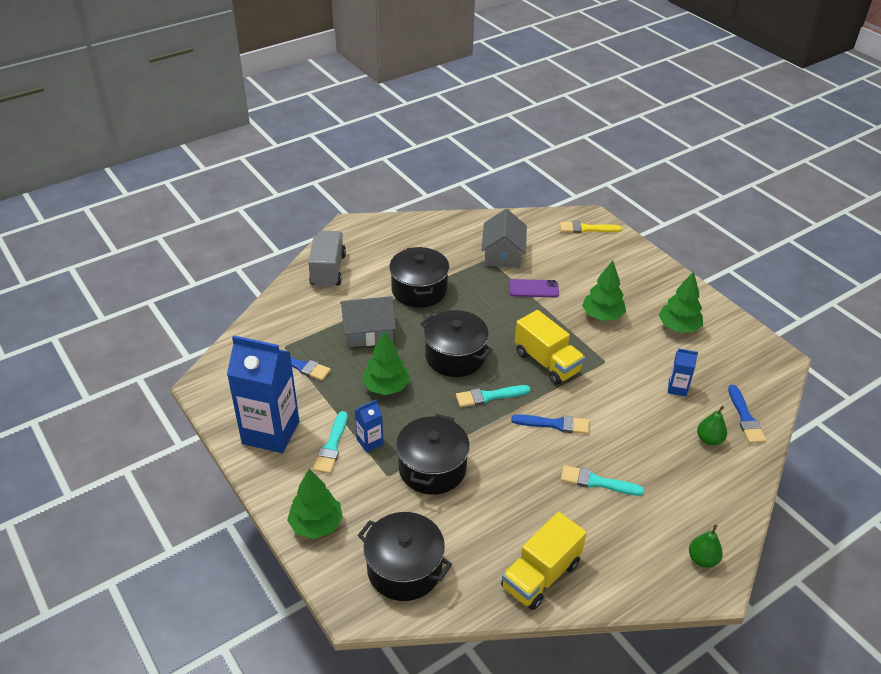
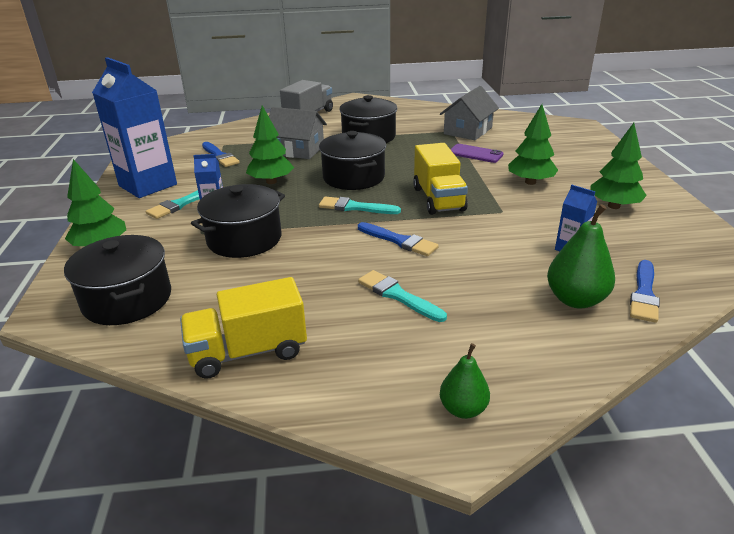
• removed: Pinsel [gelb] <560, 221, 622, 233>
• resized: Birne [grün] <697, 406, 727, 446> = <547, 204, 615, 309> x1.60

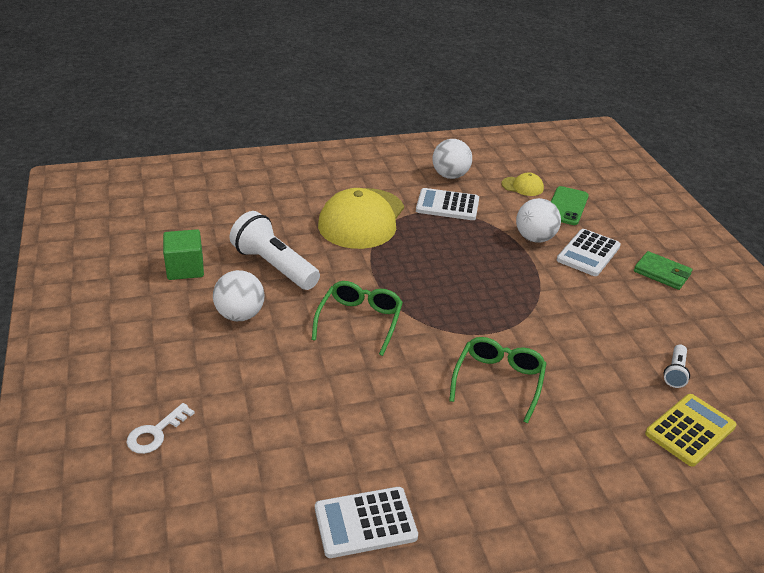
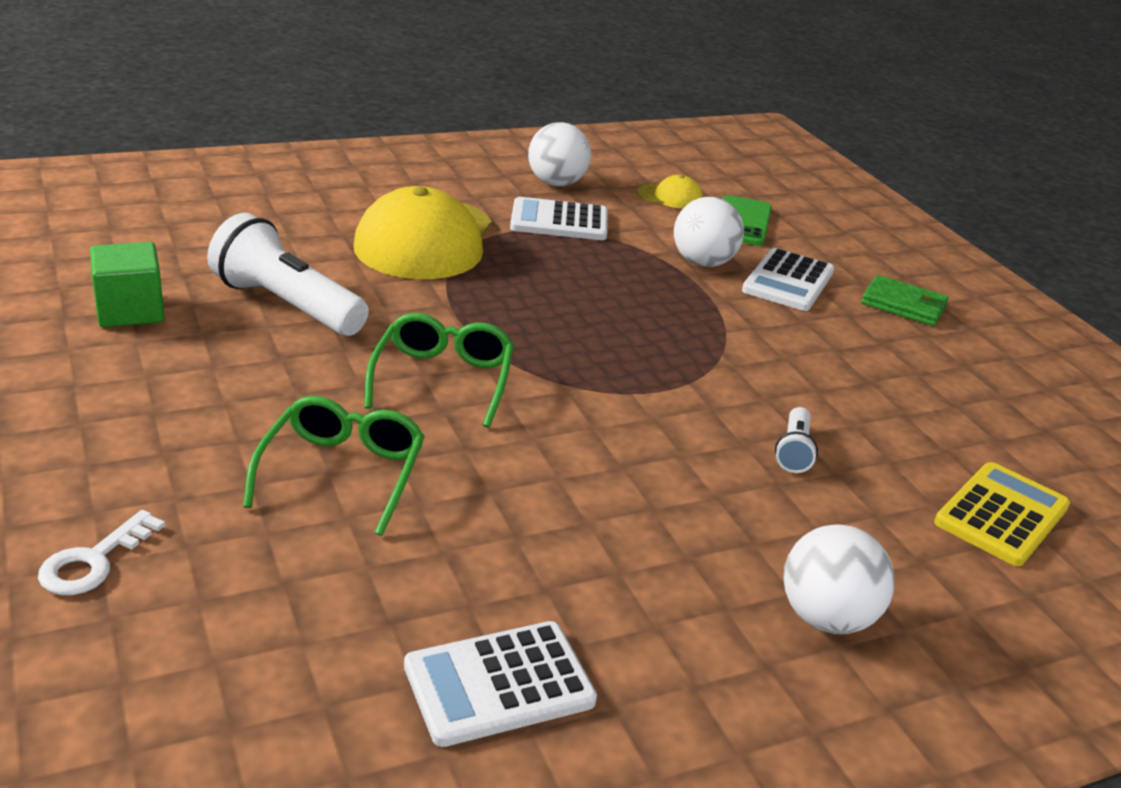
• moved: Ball [weiß] <213, 270, 265, 321> to <783, 524, 894, 634>
• moved: Brille [grün] <449, 337, 547, 423> to <243, 396, 425, 536>
• moved: Taschenlampe [weiß] <664, 344, 690, 388> to <775, 407, 818, 473>

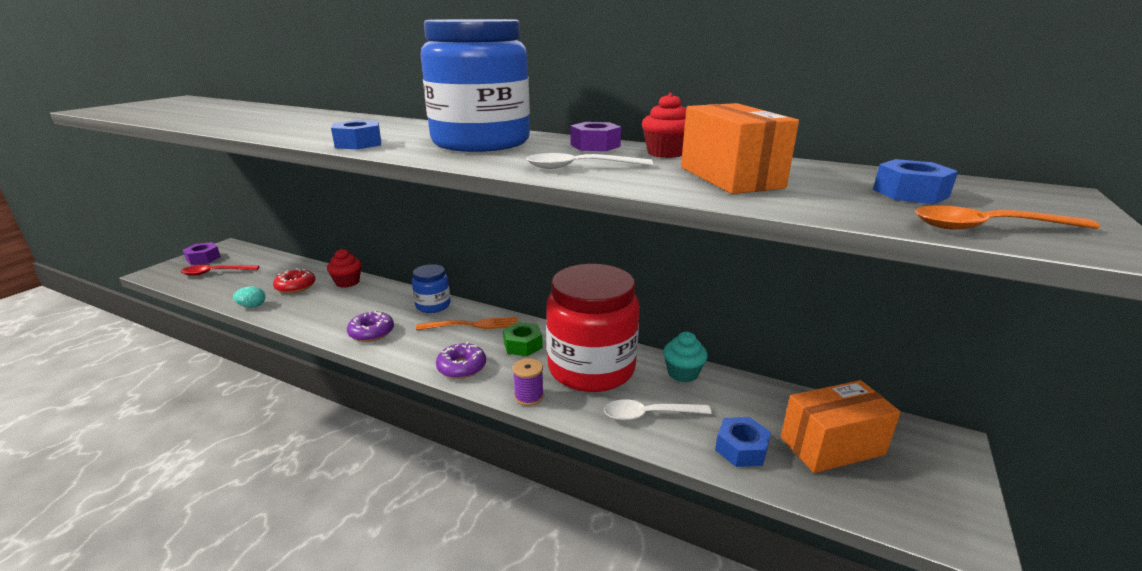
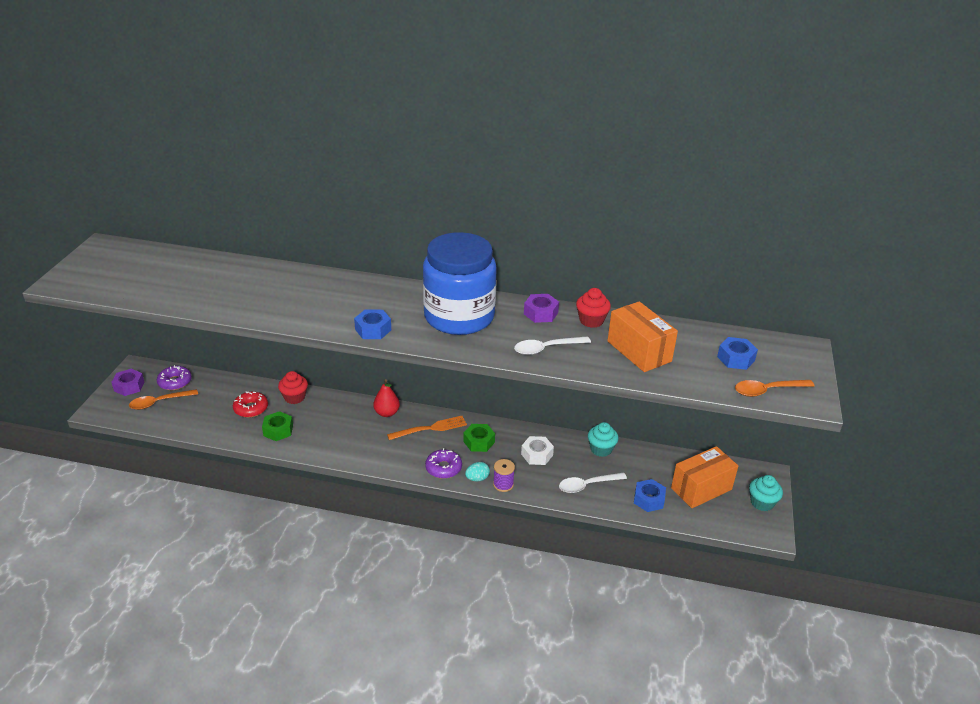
• recoloured: Löffel [rot] <180, 265, 259, 276> to Löffel [orange] <129, 389, 198, 410>
• moved: Ei [türkis] <233, 286, 265, 307> to <465, 462, 490, 481>
• moved: Donut [lila] <347, 311, 394, 342> to <157, 365, 192, 390>
• replaced: Einmachglas [blau] <412, 264, 451, 313> to Birne [rot] <373, 379, 400, 417>
• replaced: Einmachglas [rot] <546, 264, 640, 392> to Sechskantmutter [weiß] <521, 436, 554, 465>
• added: Sechskantmutter [grün] <262, 411, 293, 441>
• added: Muffin [türkis] <749, 475, 783, 511>

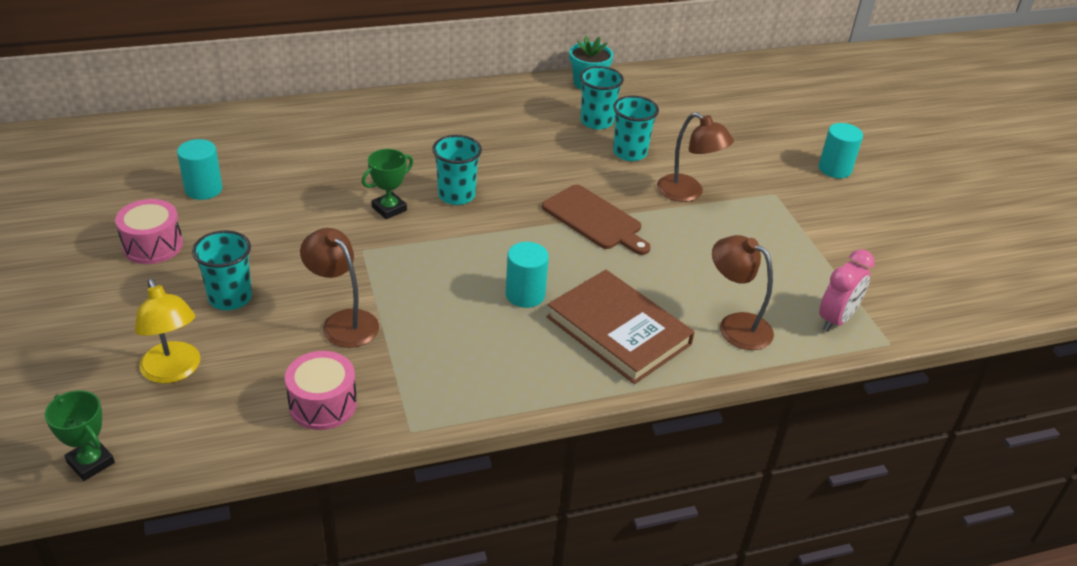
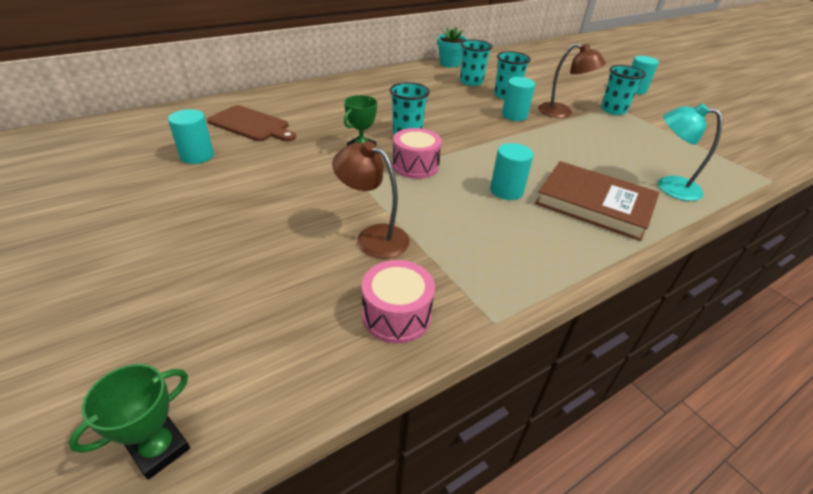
• turned: Pokal [grün] <44, 390, 115, 481> = <68, 364, 190, 480> 75 degrees counterclockwise
• moved: Trommel [rosa] <115, 199, 183, 264> to <392, 128, 442, 179>
• removed: Lampe [gelb] <135, 278, 200, 384>
• moved: Becher [türkis] <192, 230, 252, 310> to <601, 65, 646, 115>
• moved: Schneidebrett [braun] <542, 185, 651, 255> to <207, 105, 296, 141>
• recoloured: Lampe [braun] <712, 235, 774, 350> to Lampe [türkis] <658, 104, 723, 201>
• removed: Wecker [rosa] <819, 249, 875, 332>
• added: Vollzylinder [türkis] <502, 77, 535, 121>

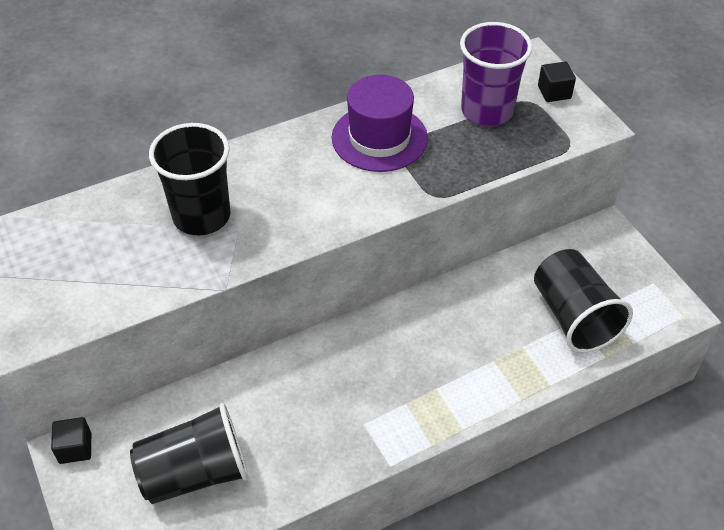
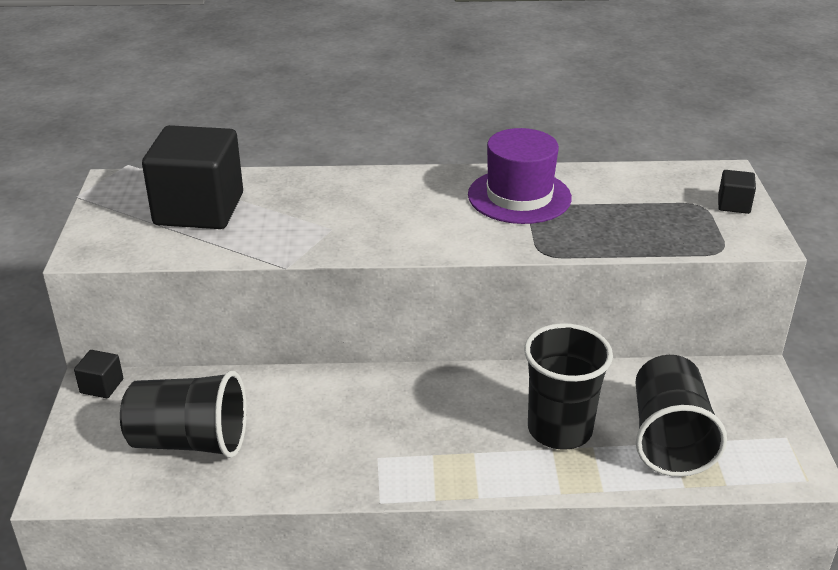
• moved: Becher [schwarz] <149, 123, 231, 236> to <524, 323, 613, 450>
• removed: Becher [lila] <460, 22, 532, 126>
• added: Kubus [schwarz] <142, 125, 243, 229>

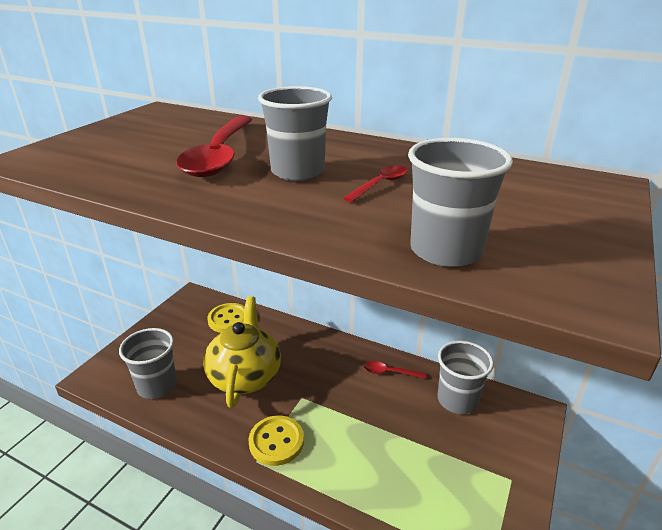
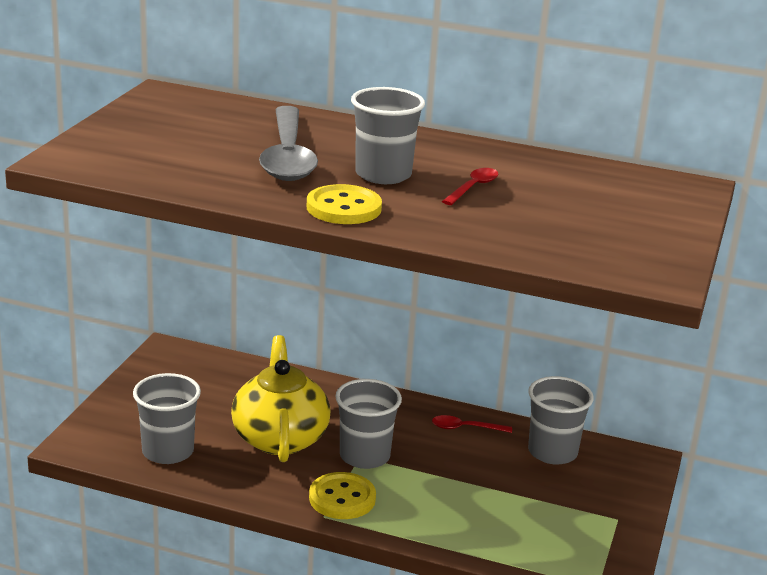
• recoloured: Löffel [rot] <176, 116, 252, 177> to Löffel [grau] <259, 106, 318, 181>
• moved: Knopf [gelb] <207, 303, 245, 333> to <307, 184, 382, 224>
• moved: Becher [grau] <408, 138, 513, 267> to <335, 379, 402, 469>

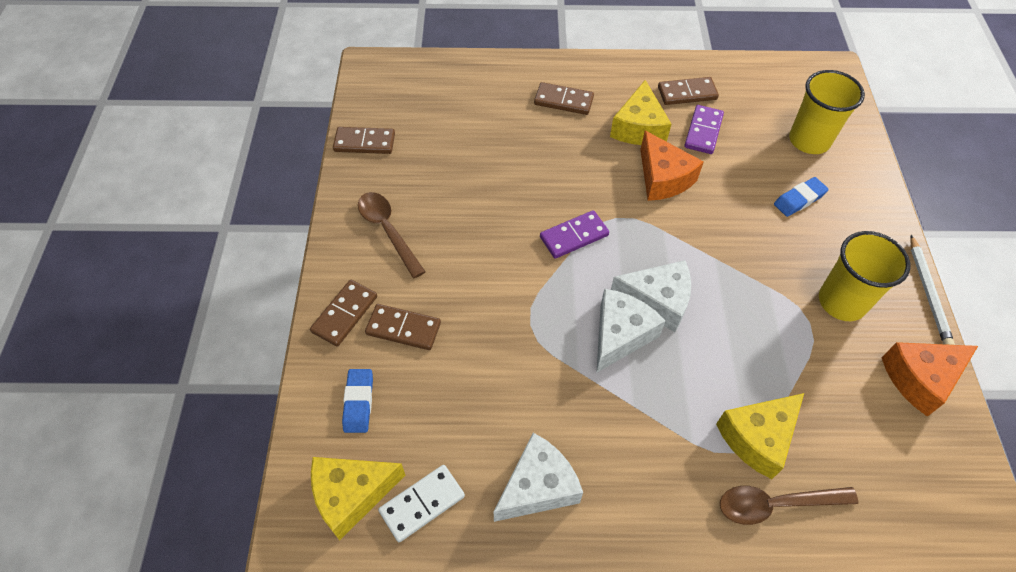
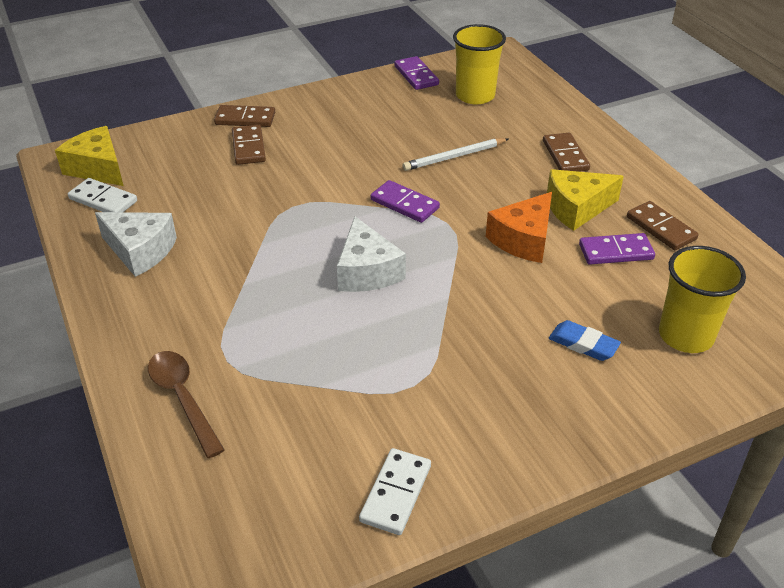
• recoloured: Dominostein [braun] <333, 127, 395, 154> to Dominostein [lila] <394, 56, 439, 90>
• removed: Radiergummi [blau] <342, 369, 373, 433>
• removed: Löffel [braun] <358, 192, 425, 278>
• removed: Käse [weiß] <596, 289, 665, 373>
• removed: Käse [gelb] <716, 393, 804, 479>
• moved: Becher [gelb] <819, 231, 910, 321> to <453, 24, 506, 104>
• replaced: Käse [orange] <881, 342, 978, 417> to Dominostein [weiß] <359, 448, 431, 535>
• moved: Bleistift [weiß] <910, 235, 955, 345> to <402, 138, 508, 171>

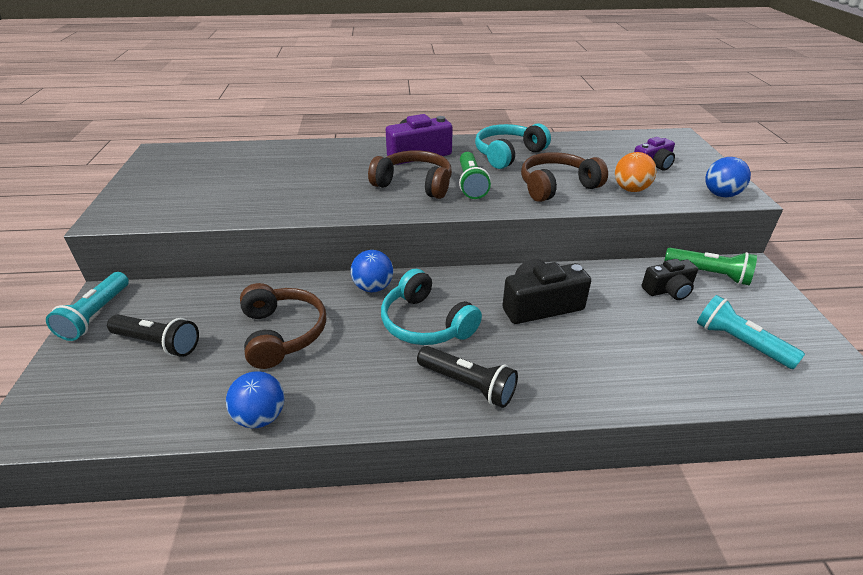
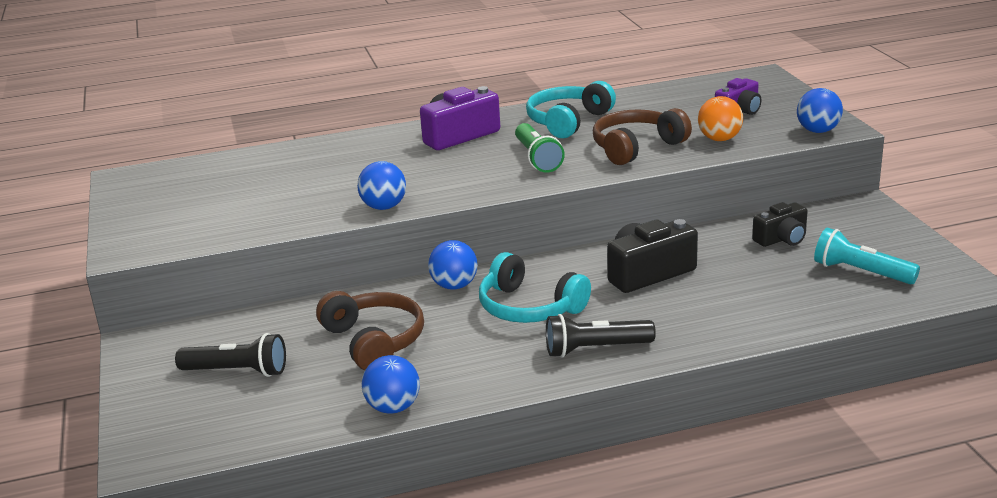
• removed: Taschenlampe [türkis] <46, 272, 129, 341>
• removed: Kopfhörer [braun] <368, 151, 452, 199>
• turned: Taschenlampe [schwarz] <417, 346, 518, 408> = <546, 314, 656, 358> 150 degrees clockwise
• removed: Taschenlampe [grün] <664, 248, 757, 285>
• added: Ball [blau] <357, 161, 406, 210>

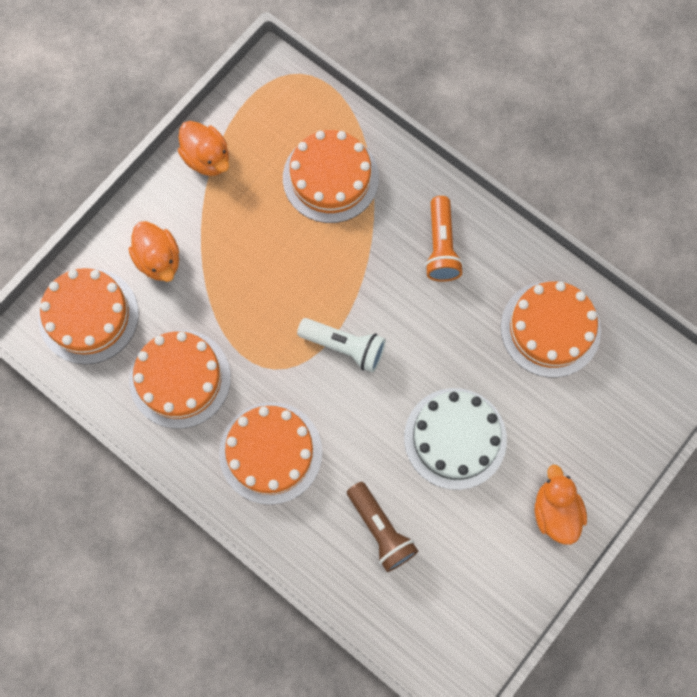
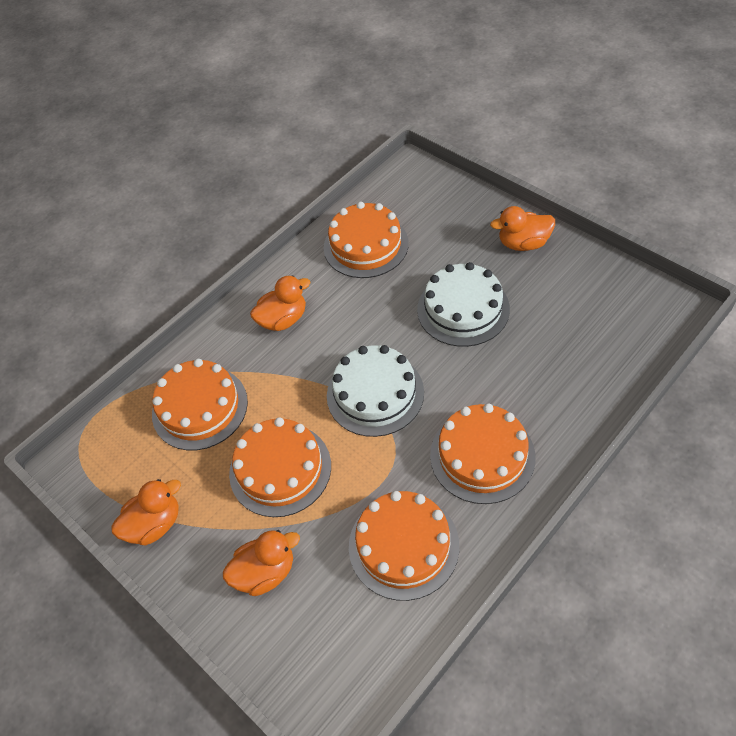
• moved: Kuchen [orange] <38, 268, 139, 364> to <229, 417, 331, 517>
• replaced: Taschenlampe [weiß] <297, 318, 386, 372> to Kuchen [weiß] <327, 345, 424, 437>
• removed: Taschenlampe [braun] <347, 482, 418, 572>
• replaced: Taschenlampe [orange] <425, 196, 463, 282> to Ente [orange] <250, 275, 311, 331>

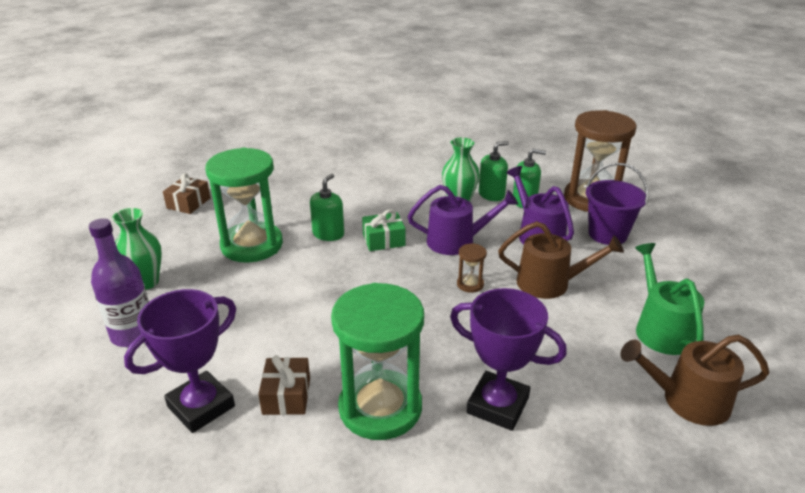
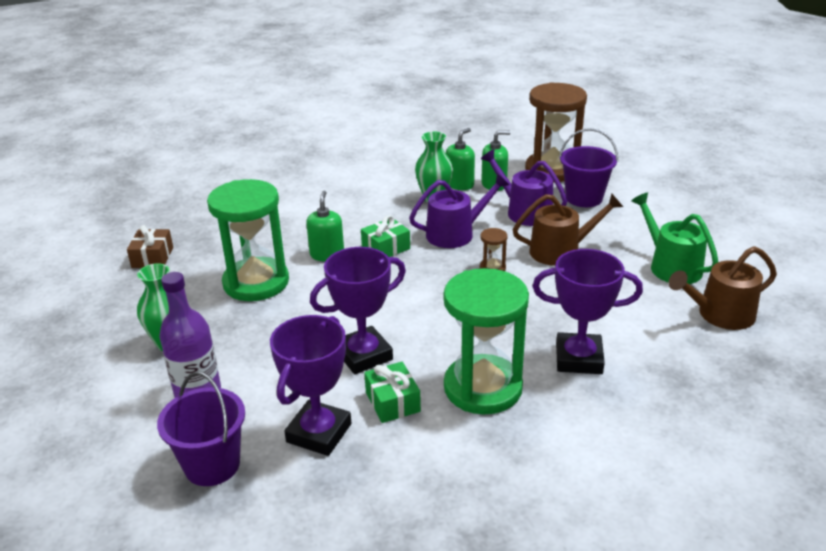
• recoloured: Geschenk [braun] <258, 355, 310, 415> to Geschenk [grün] <364, 362, 421, 423>
• added: Eimer [lila] <157, 371, 245, 486>
• added: Pokal [lila] <310, 247, 406, 374>

